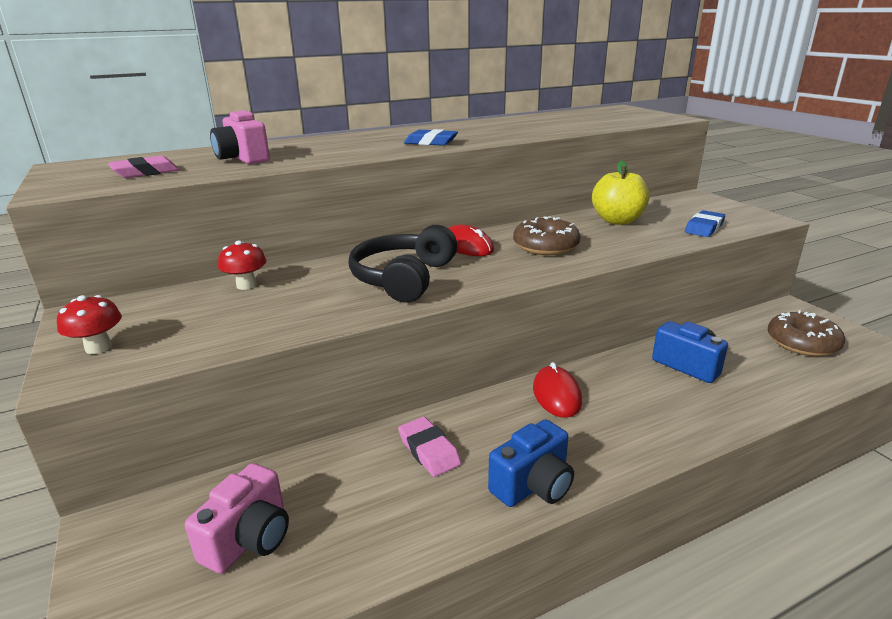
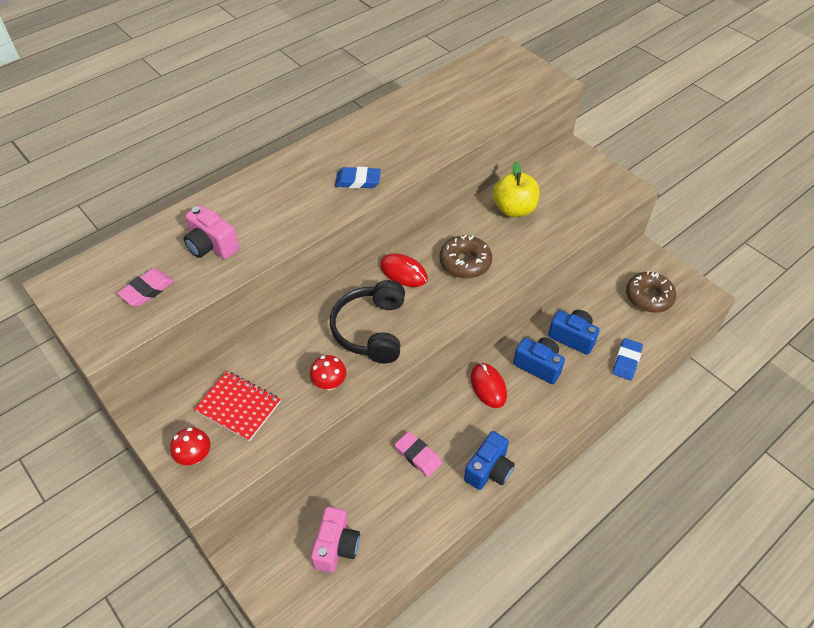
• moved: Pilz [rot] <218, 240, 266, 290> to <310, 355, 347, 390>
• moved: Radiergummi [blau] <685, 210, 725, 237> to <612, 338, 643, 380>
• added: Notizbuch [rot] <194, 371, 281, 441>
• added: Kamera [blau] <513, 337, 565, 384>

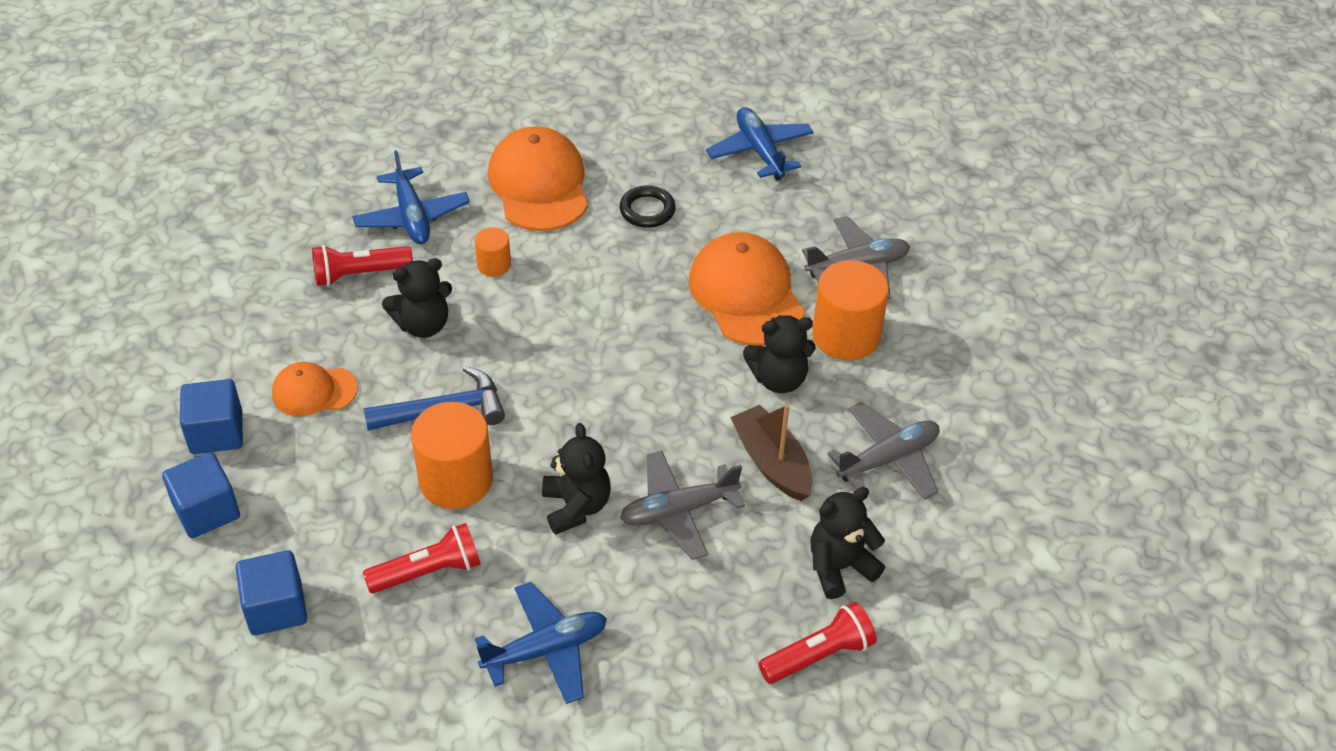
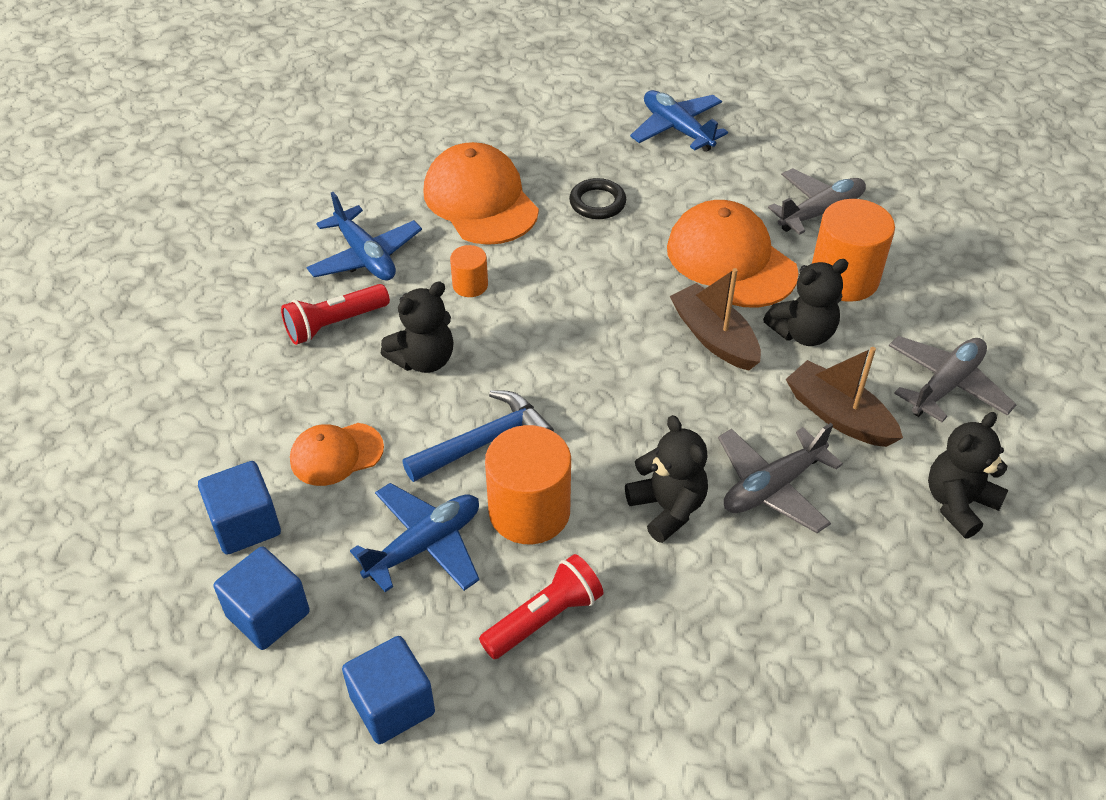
• moved: Flugzeug [blau] <475, 582, 607, 704> to <350, 483, 480, 592>
• removed: Taschenlampe [rot] <758, 602, 877, 684>
• added: Boot [braun] <670, 268, 761, 371>

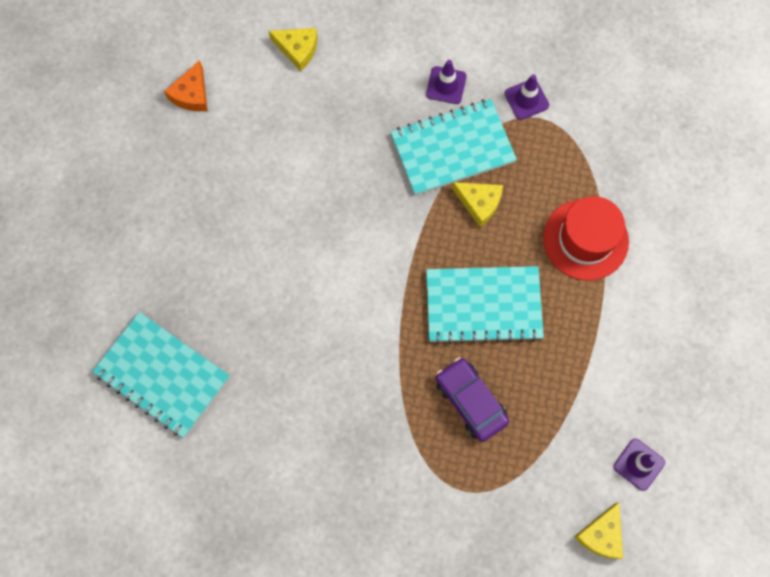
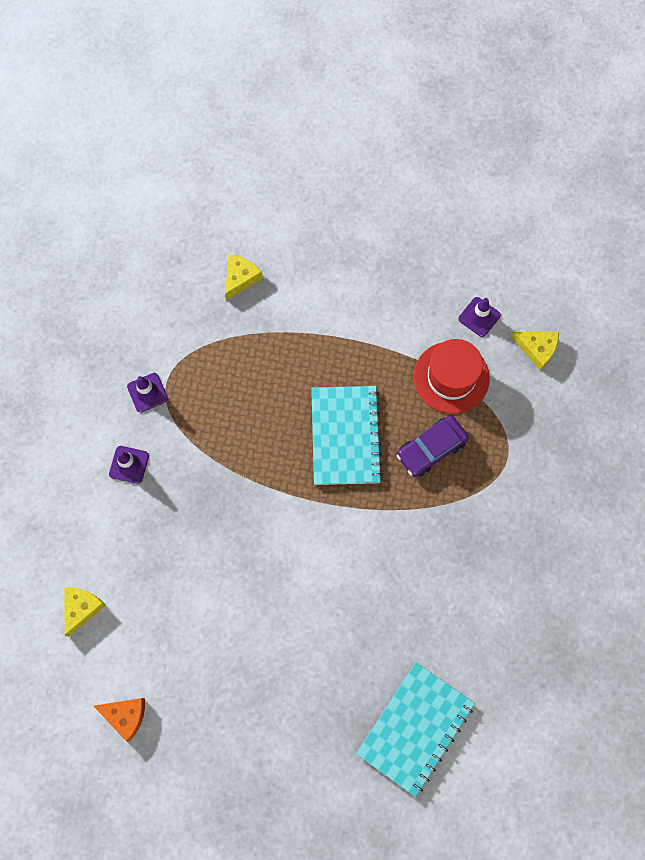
• removed: Notizbuch [türkis] <391, 99, 517, 196>
• moved: Käse [gelb] <452, 182, 503, 227> to <225, 254, 263, 301>
• moved: Hut [rot] <543, 196, 629, 281> to <414, 339, 490, 414>

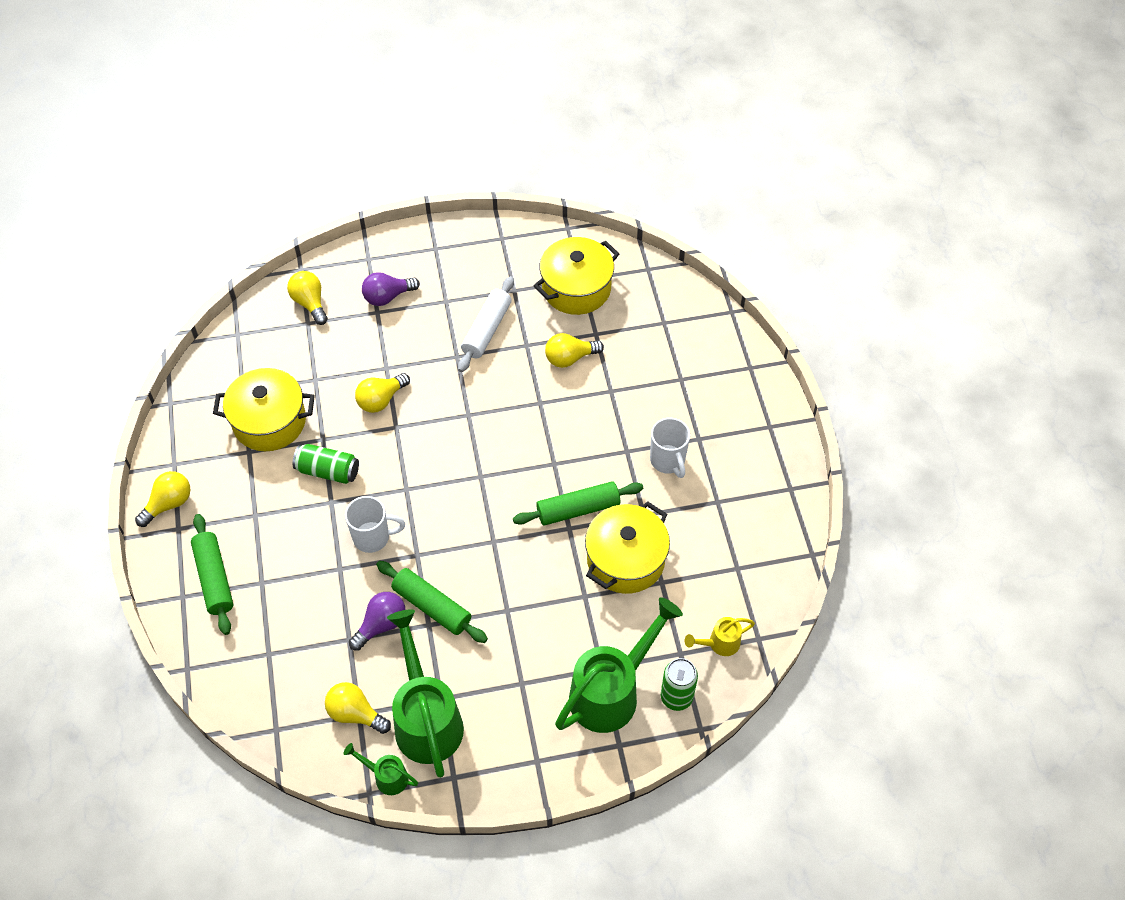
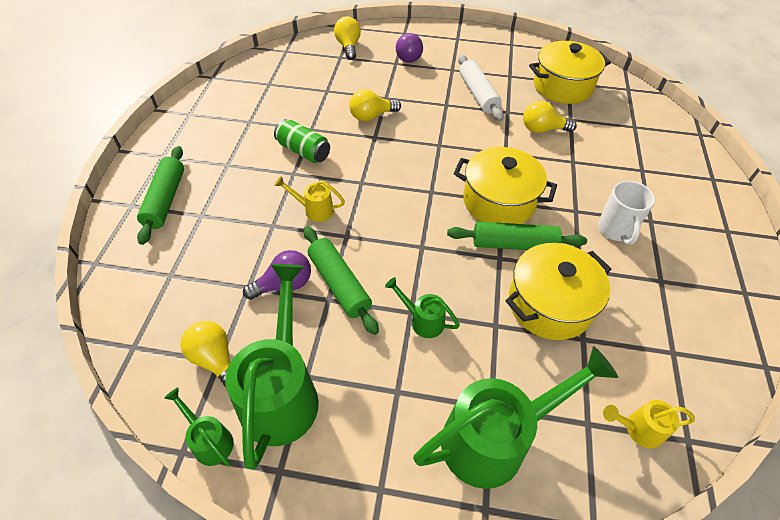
• removed: Glühbirne [gelb] <135, 471, 191, 527>
• moved: Kochtopf [gelb] <213, 368, 315, 451> to <454, 147, 557, 224>
• replaced: Tasse [weiß] <345, 496, 405, 553> to Gießkanne [gelb] <274, 176, 345, 222>
• turned: Glühbirne [lila] <362, 272, 420, 306> = <396, 33, 423, 63> 90 degrees counterclockwise
• turned: Nudelholz [weiß] <458, 276, 514, 372> = <458, 55, 504, 121> 60 degrees counterclockwise
• removed: Dose [grün] <661, 658, 698, 711>
• added: Gießkanne [grün] <385, 277, 460, 338>

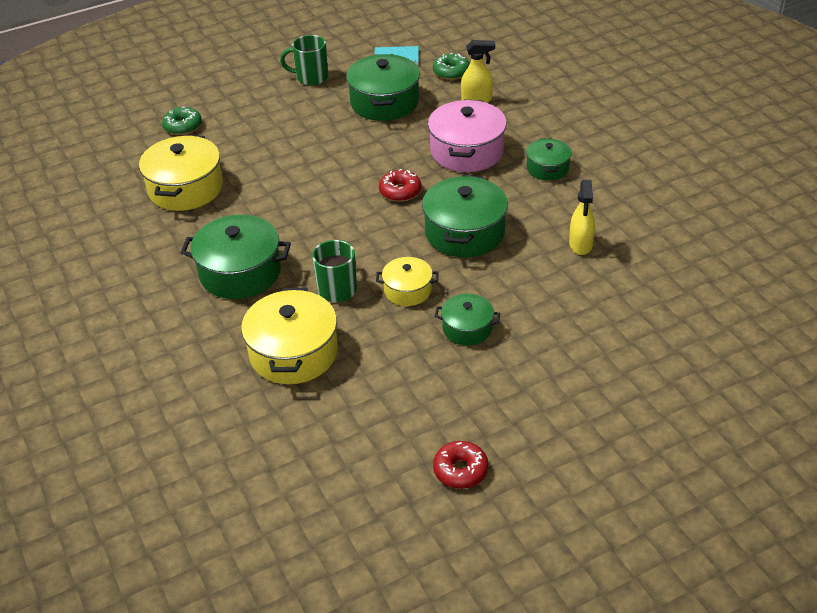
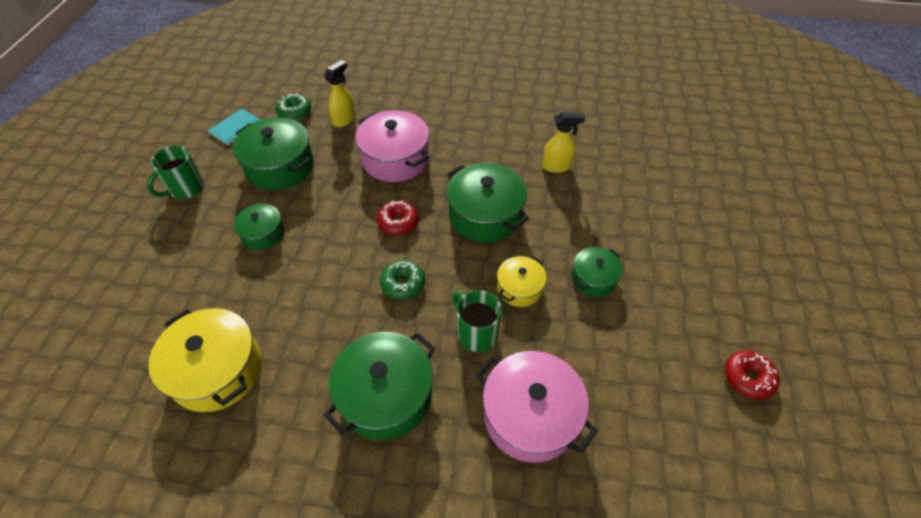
• moved: Donut [grün] <162, 107, 202, 135> to <380, 260, 425, 300>
• recoloured: Kochtopf [gelb] <241, 288, 338, 384> to Kochtopf [rosa] <476, 351, 598, 463>
• moved: Kochtopf [grün] <526, 138, 572, 181> to <234, 204, 284, 250>
• turned: Sprühflasche [gelb] <569, 180, 595, 255> = <542, 112, 585, 173> 45 degrees counterclockwise

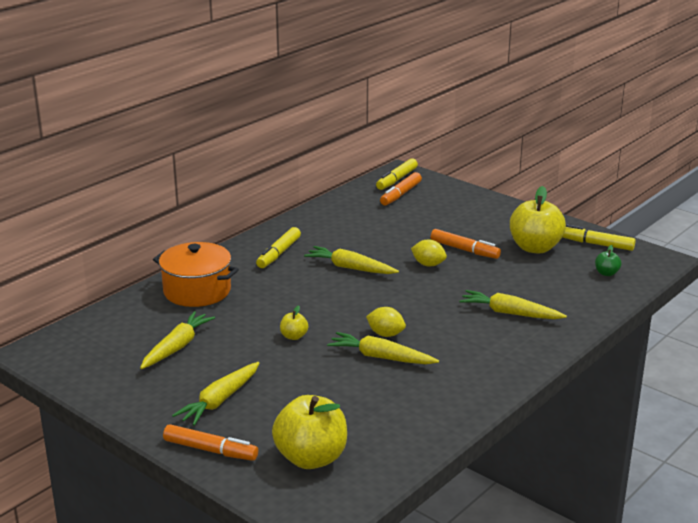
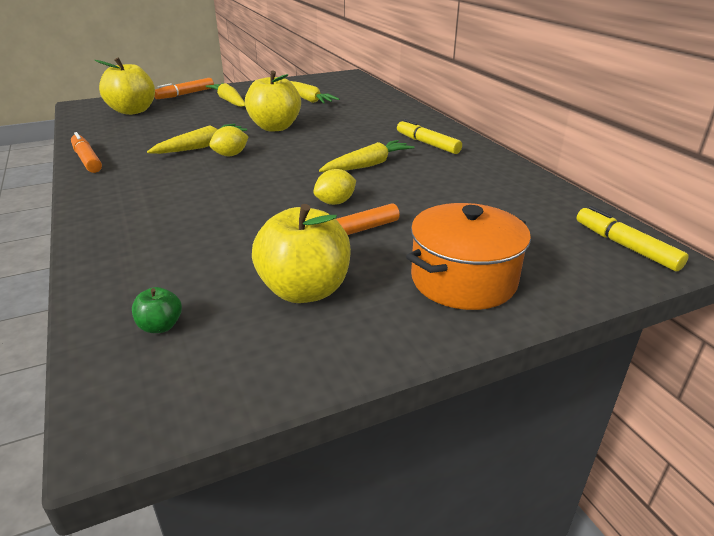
• moved: Kochtopf [orange] <153, 242, 239, 307> to <406, 203, 531, 310>
• resized: Apfel [gelb] <280, 305, 308, 340> = <245, 70, 301, 131> x2.23
• moved: Filzstift [orange] <380, 172, 422, 205> to <71, 132, 102, 173>
• removed: Karotte [gelb] <459, 290, 567, 319>
• removed: Filzstift [gelb] <562, 225, 636, 251>

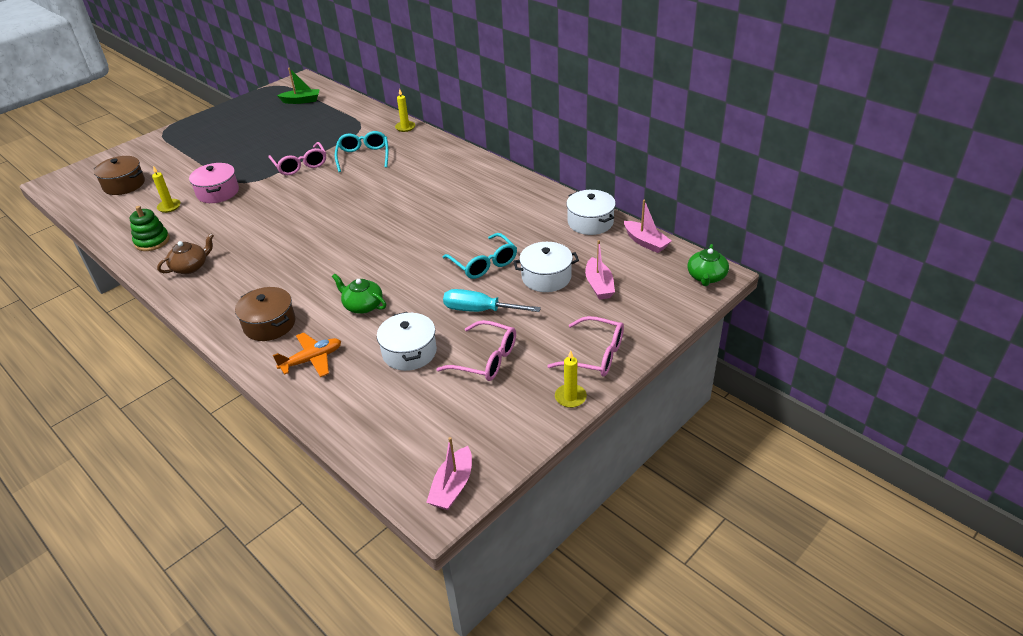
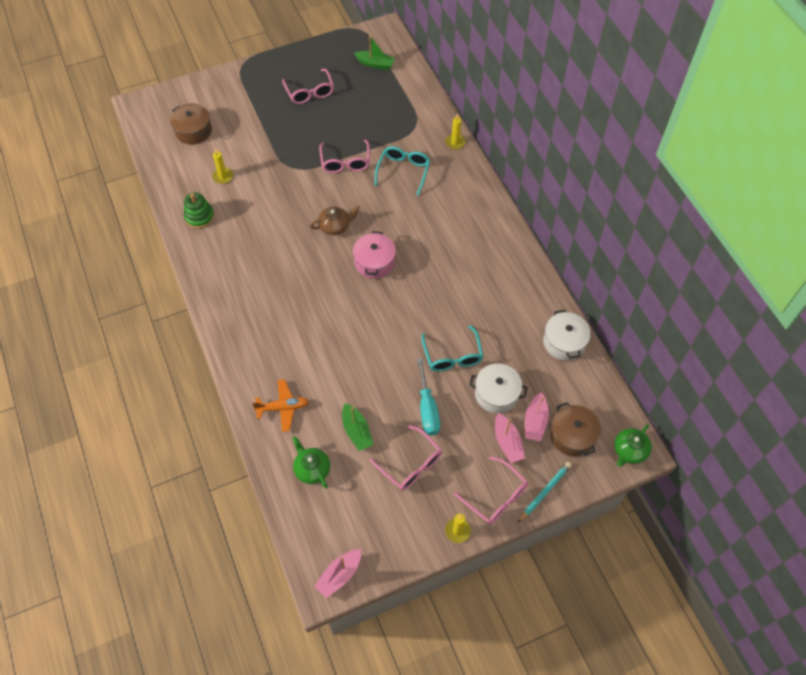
• moved: Teekanne [braun] <157, 233, 214, 274> to <310, 206, 360, 235>
• moved: Kochtopf [rosa] <189, 163, 239, 203> to <353, 231, 396, 279>
• moved: Kochtopf [braun] <235, 287, 295, 341> to <550, 402, 601, 456>
• moved: Teekanne [grün] <332, 274, 386, 314> to <292, 436, 330, 488>
• replaced: Kochtopf [weiß] <377, 312, 437, 371> to Boot [grün] <342, 403, 374, 451>
• turned: Schraubenzieher [türkis] <443, 289, 541, 312> = <417, 358, 440, 435> 135 degrees counterclockwise
• moved: Boot [rosa] <624, 199, 672, 253> to <495, 413, 525, 463>
• added: Brille [rosa] <282, 69, 334, 104>
• added: Bleistift [türkis] <518, 462, 572, 523>

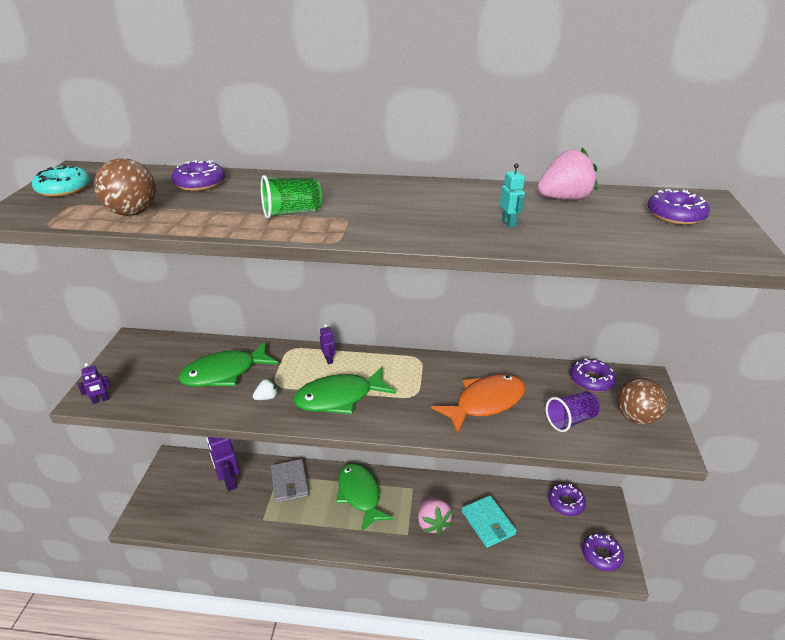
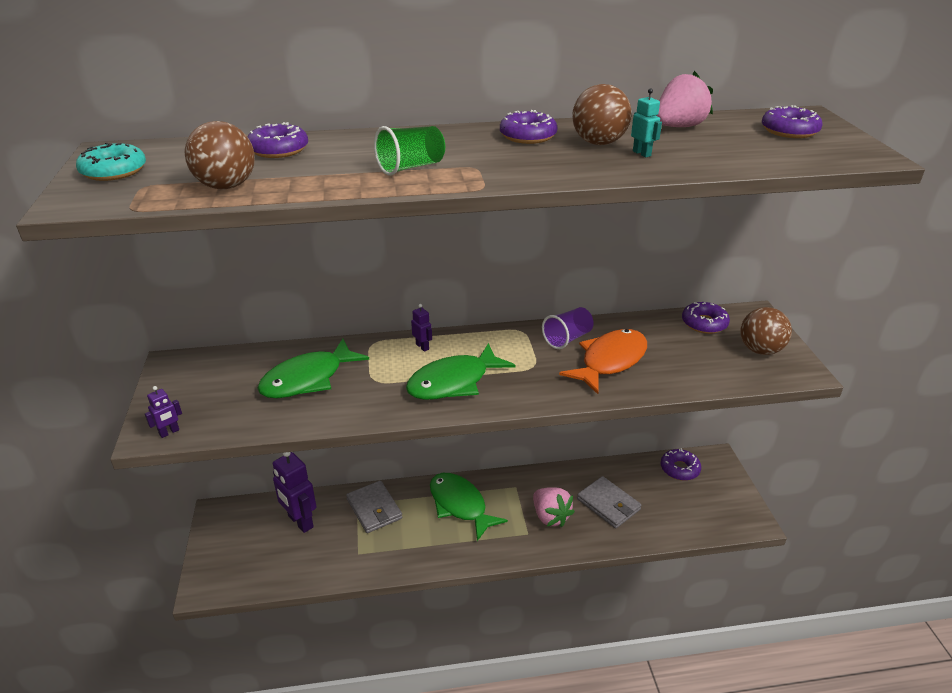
• removed: Erdbeere [weiß] <253, 378, 278, 400>
• recoloured: Geldbörse [türkis] <462, 495, 517, 548> to Geldbörse [grau] <577, 476, 642, 529>
• moved: Becher [lila] <546, 391, 600, 432> to <542, 307, 594, 349>
• moved: Donut [lila] <582, 533, 624, 571> to <500, 110, 558, 144>
• added: Ball [braun] <572, 84, 632, 145>

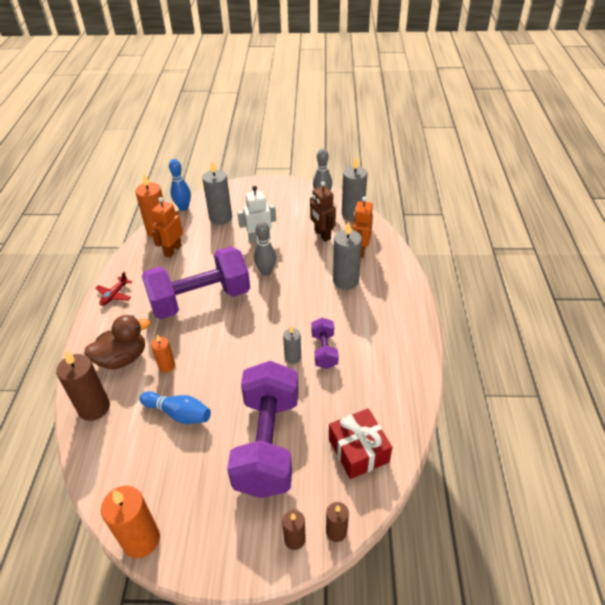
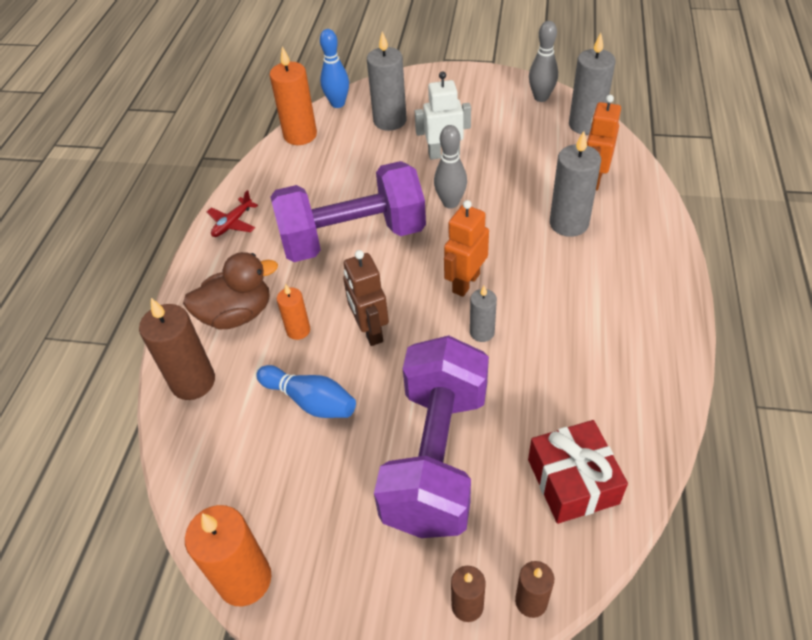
• moved: Roboter [orange] <152, 197, 183, 258> to <444, 200, 489, 297>
• moved: Roboter [braun] <310, 181, 336, 242> to <343, 250, 389, 346>
• removed: Hantel [lila] <311, 318, 339, 369>

